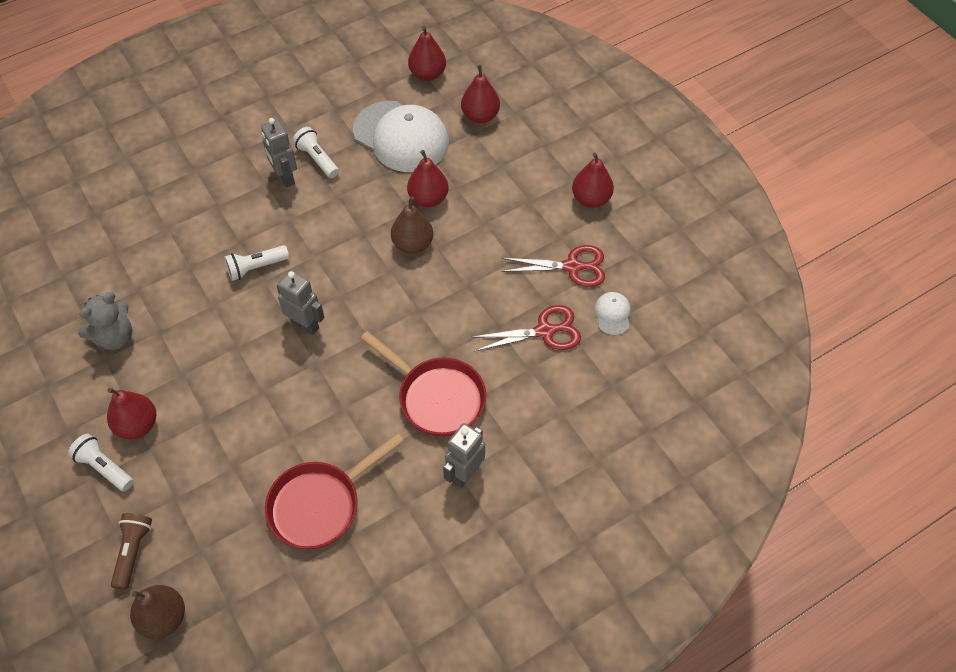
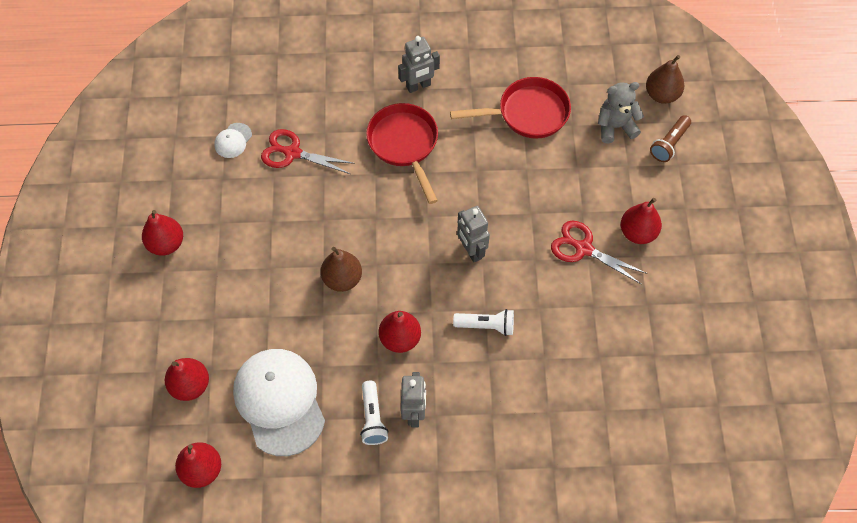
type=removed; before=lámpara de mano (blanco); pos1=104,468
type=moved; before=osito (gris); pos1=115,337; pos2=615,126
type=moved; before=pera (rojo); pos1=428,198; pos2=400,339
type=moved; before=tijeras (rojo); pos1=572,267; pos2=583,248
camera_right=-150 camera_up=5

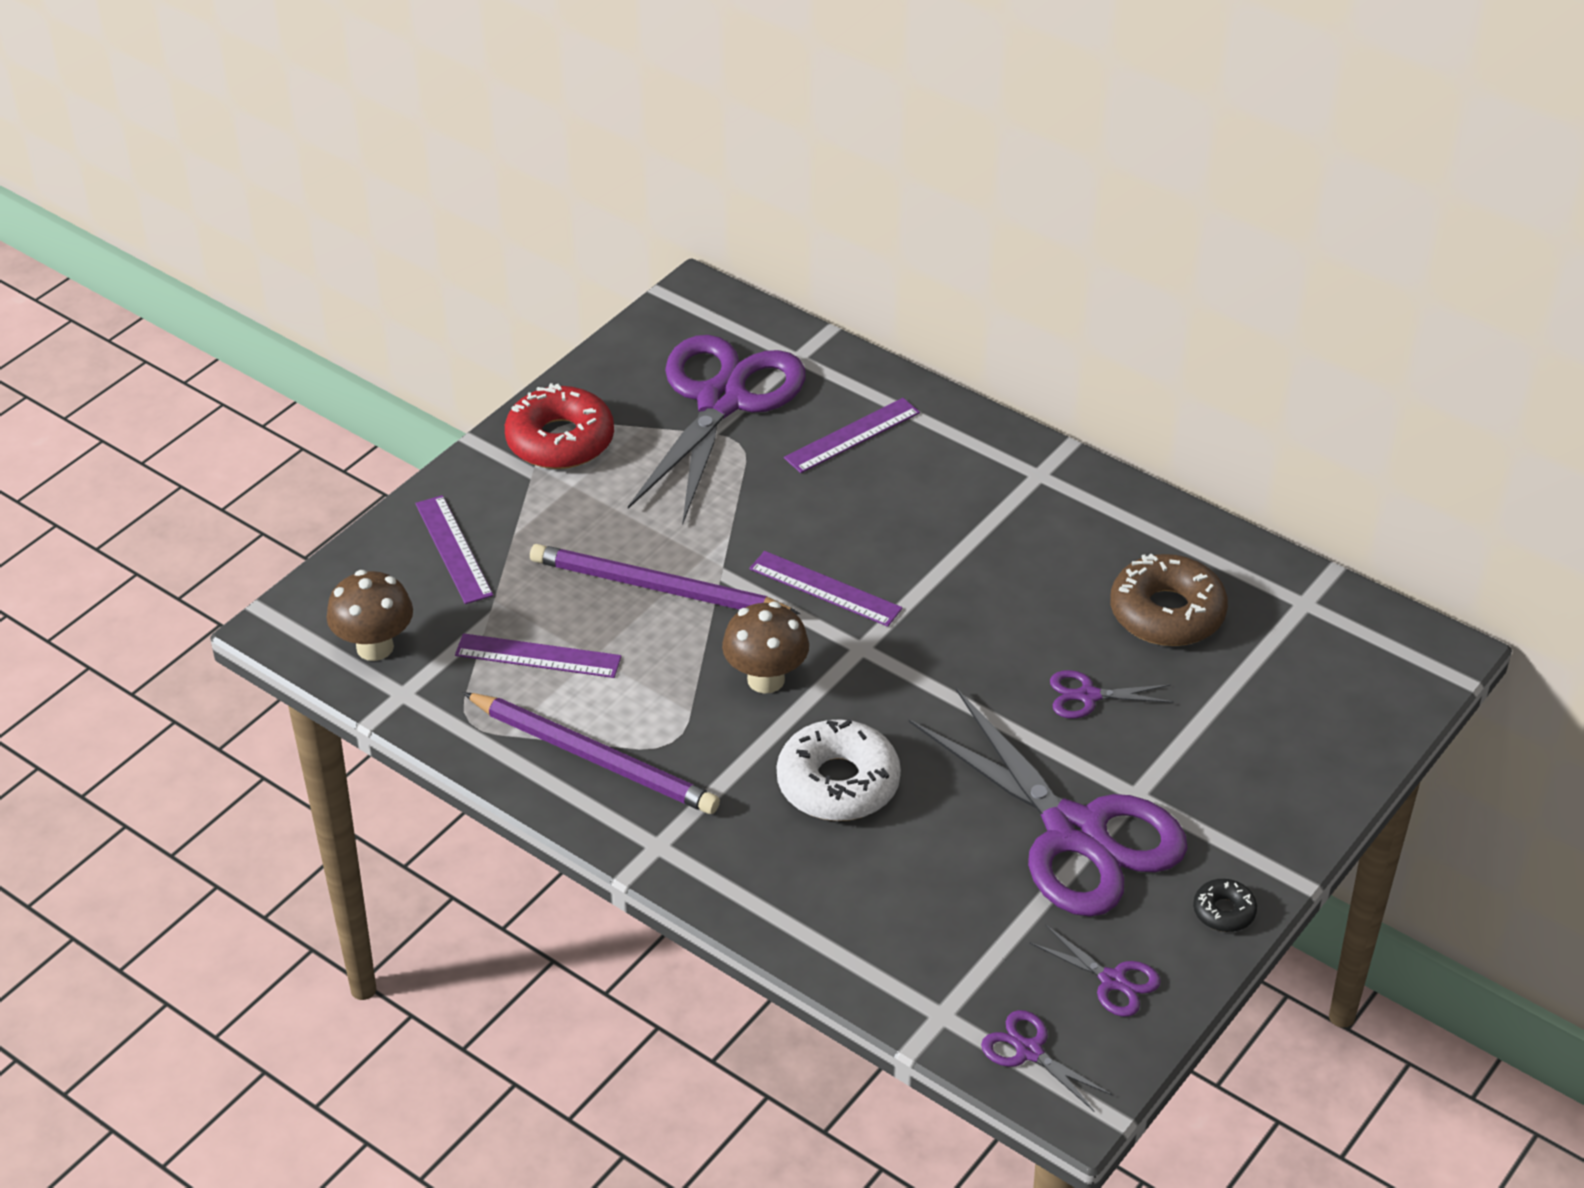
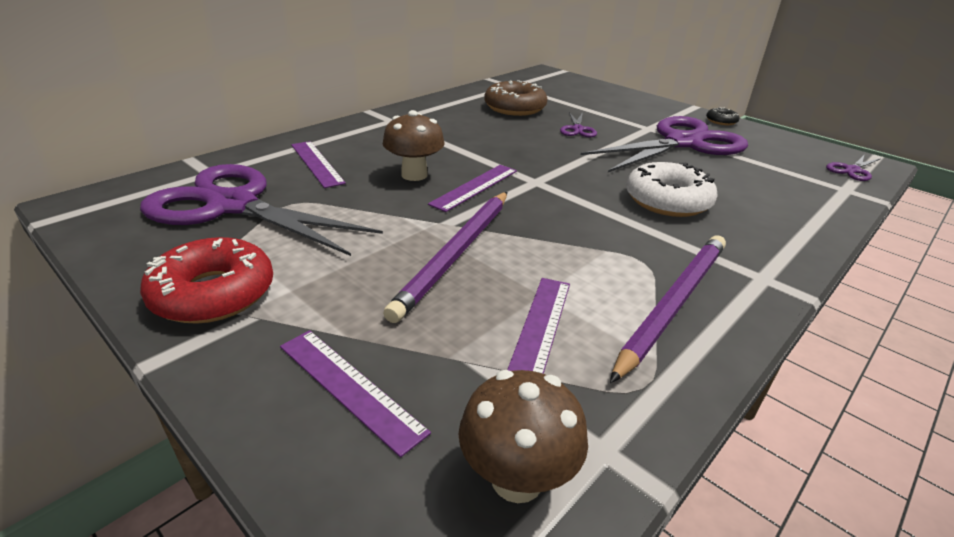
type=removed; before=tijeras (morado); pos1=1112,980
type=moved; before=seta (marrón); pos1=766,679; pos2=414,175
type=turned; before=regla (morado); pos1=453,549; pos2=350,387; turn=60
camera_right=-85 camera_up=-10

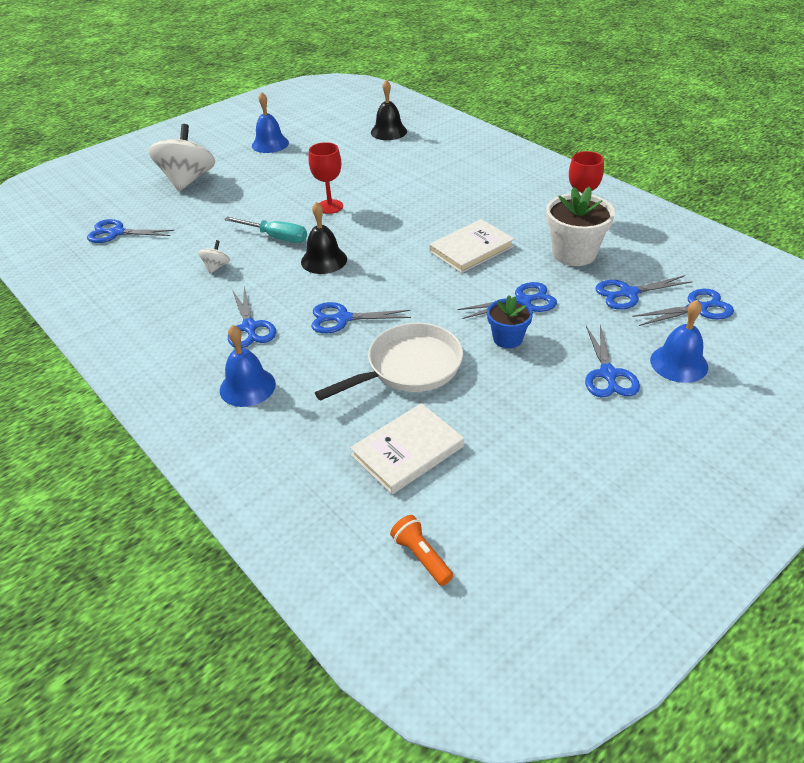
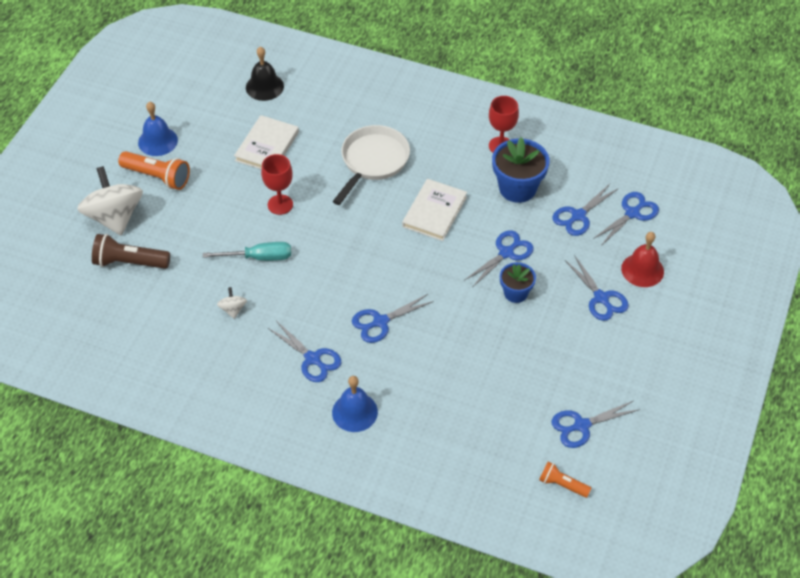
type=removed; before=campana (negro); pos1=324,260
type=added; after=lámpara de mano (marrón); pos2=129,262
type=added; after=lámpara de mano (naranja); pos2=157,177
type=moved; before=tijeras (azul); pos1=117,233; pos2=581,425
type=moved; before=sartén (blanco); pos1=409,367; pos2=373,161
type=moved; before=libro (blanco); pos1=408,451; pos2=267,146
type=recoloured; before=maceta (blanco); after=maceta (azul); pos1=574,253; pos2=517,188
type=recoloured; before=campana (azul); after=campana (rojo); pos1=679,363; pos2=642,270
camera_right=-30 camera_up=10

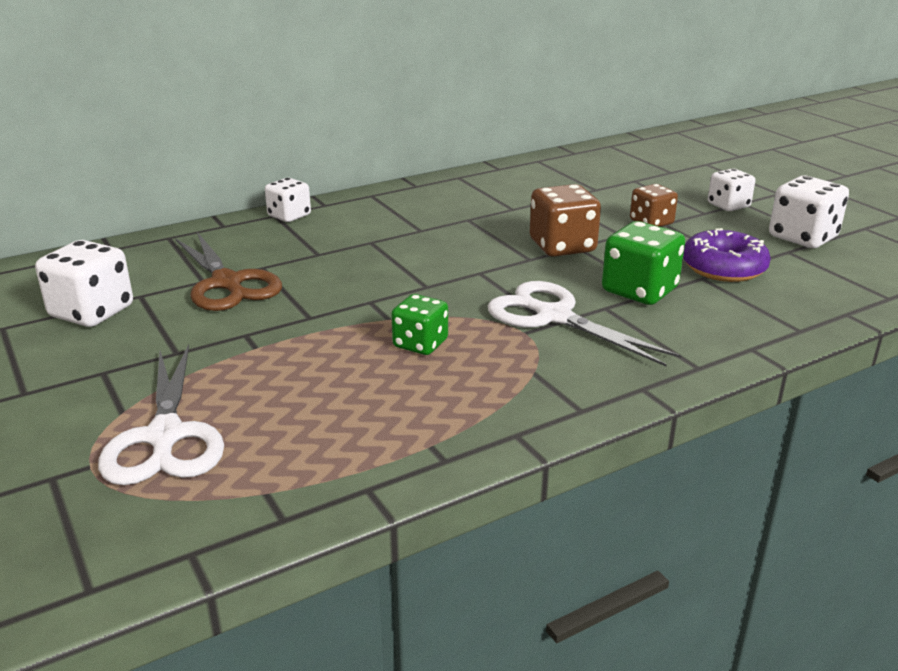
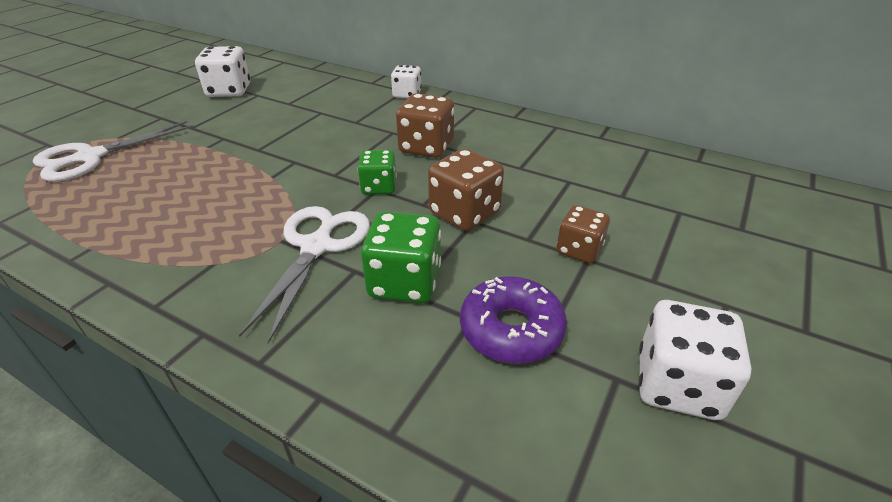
type=removed; before=tijeras (marrón); pos1=227,283
type=removed; before=dado (blanco); pos1=728,205
type=added; after=dado (marrón); pos2=426,147
type=moved; before=dado (verde); pos1=420,344; pos2=379,187
camera_right=60 camera_up=10

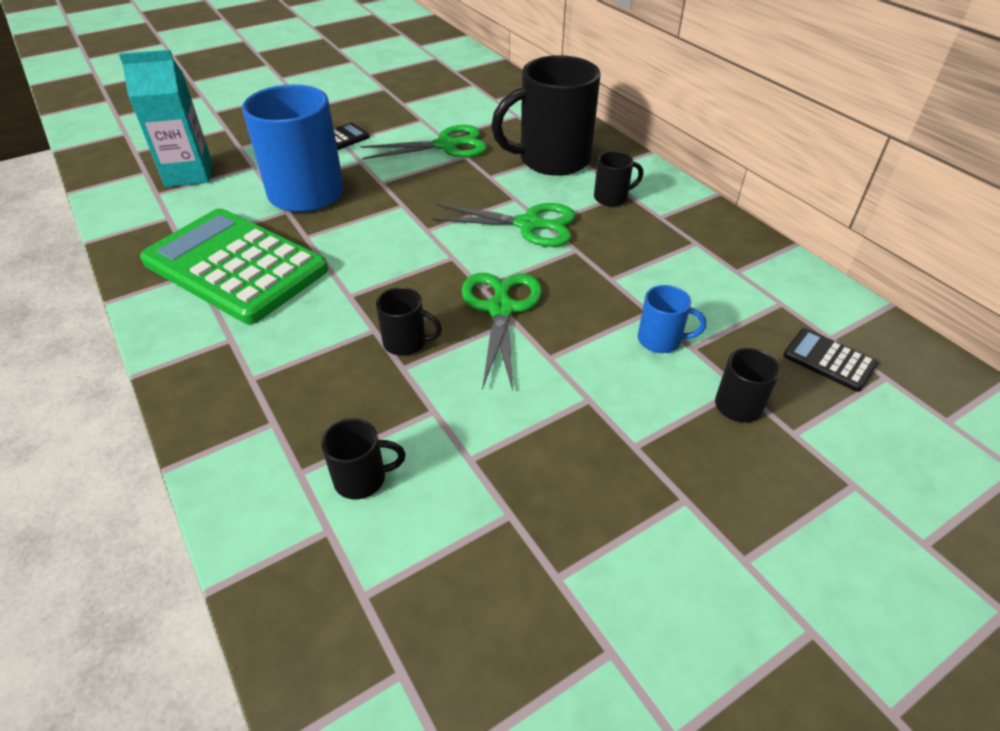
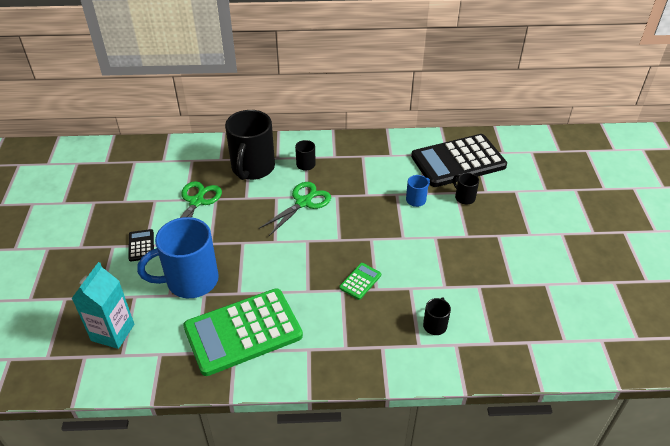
type=removed; before=tijeras (verde); pos1=501,308
type=replaced; before=taza (negro); after=calculadora (verde); pos1=406,342; pos2=360,281
type=resized; before=calculadora (negro); pos1=829,360; pos2=458,161; scale=2.45
camera_right=-60 camera_up=0

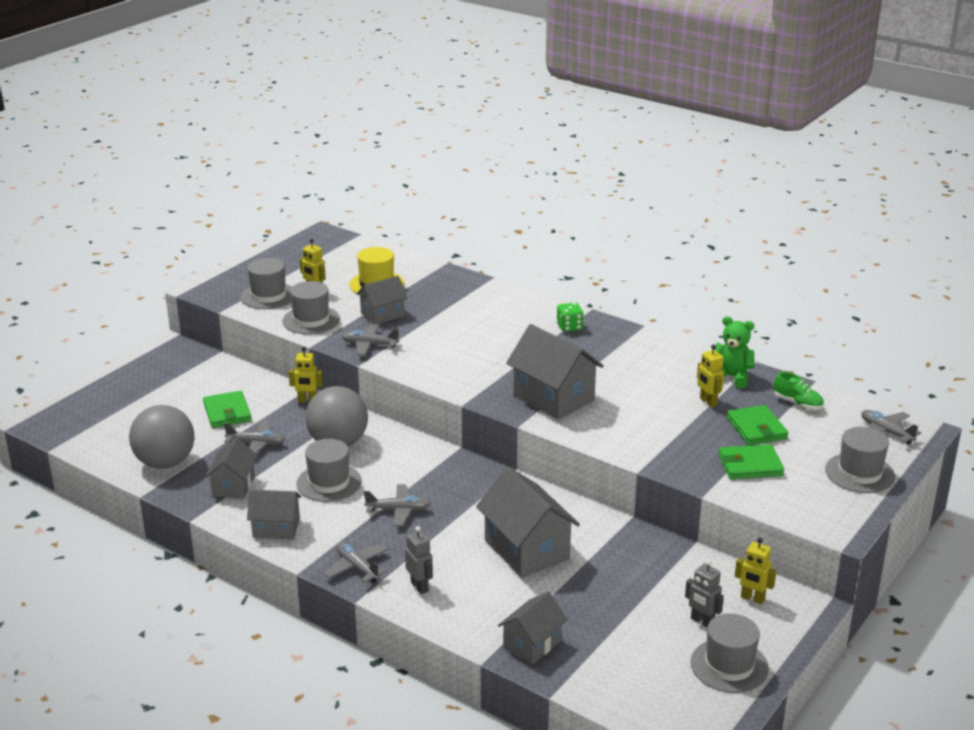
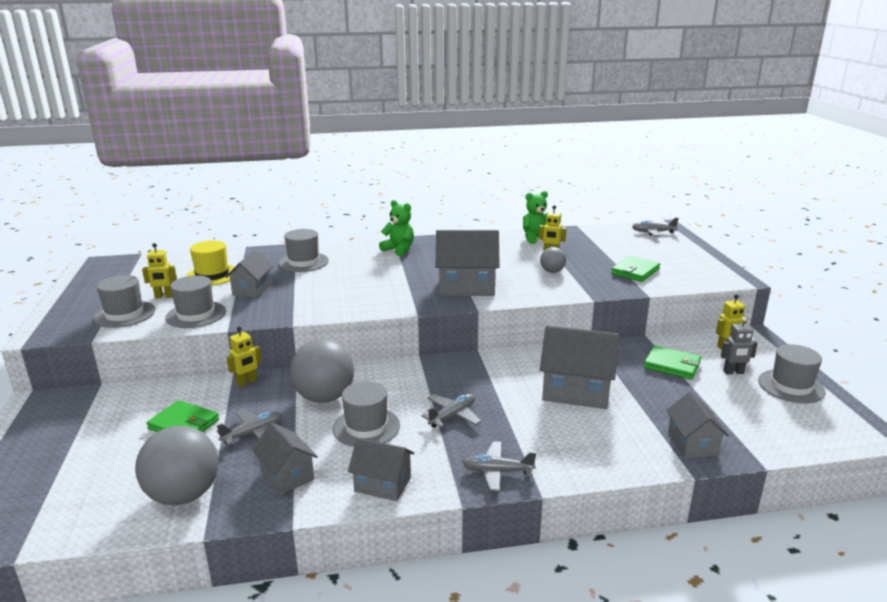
type=removed; before=avión (gris); pos1=369,345
type=removed; before=robot (gris); pos1=420,586
type=removed; before=zapato (verde); pos1=798,403
type=added; after=pelota (gris); pos2=552,271
type=moved; before=cartera (verde); pos1=756,428; pos2=672,365
type=moved; before=sombrero (gris); pos1=859,473; pos2=303,262
type=replaced; before=dado (verde); after=osito (verde); pos1=569,327; pos2=399,250
type=turned; before=casa (gris); pos1=276,528; pos2=382,484; turn=60
camera_right=-45 camera_up=-5

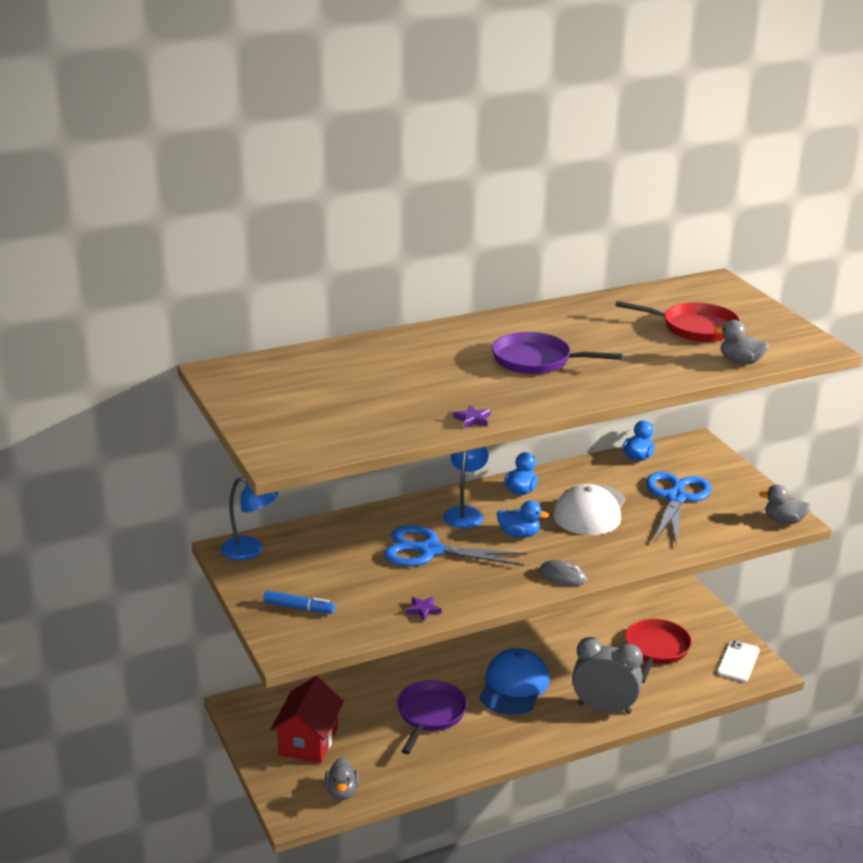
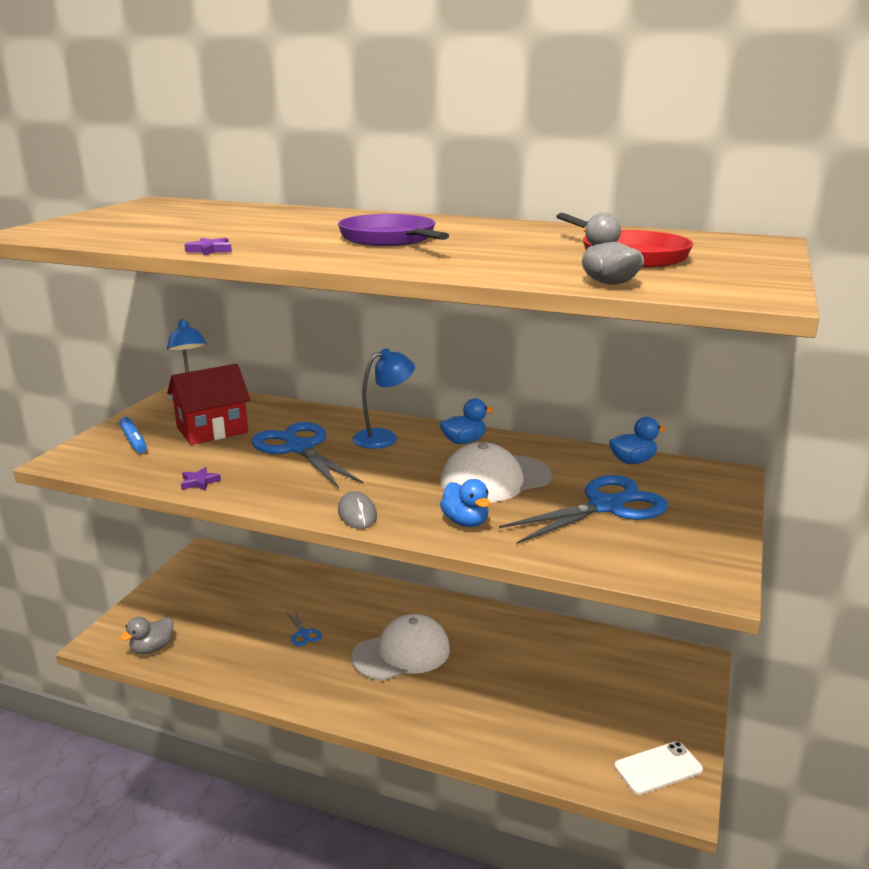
type=removed; before=despertador (gris); pos1=604,708
type=removed; before=sartén (rojo); pos1=656,649
type=removed; before=pato (gris); pos1=784,521
type=moved; before=casa (rojo); pos1=308,741; pos2=212,430
type=moved; before=pato (azul); pos1=519,534; pos2=465,522
type=replaced; before=sartén (morado); after=tijeras (azul); pos1=430,714; pos2=303,634
type=recoloured; before=gorra (azul); after=gorra (blanco); pos1=514,686; pos2=402,653
camera_right=45 camera_up=-5

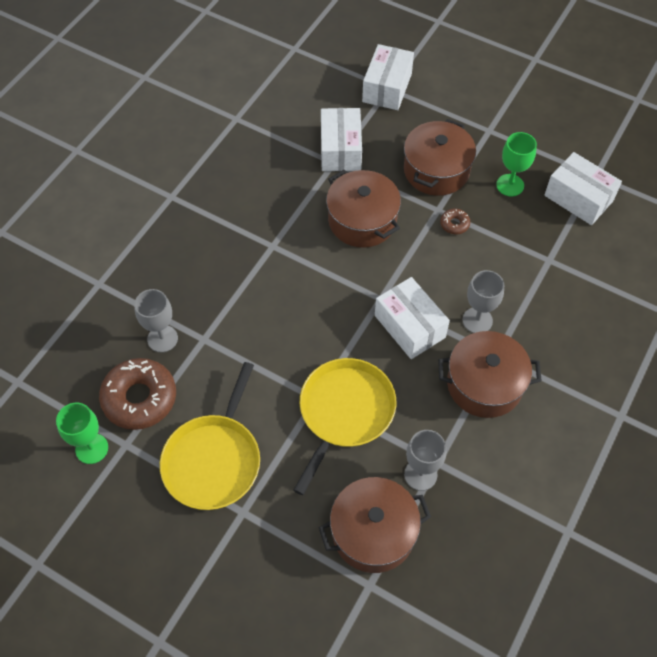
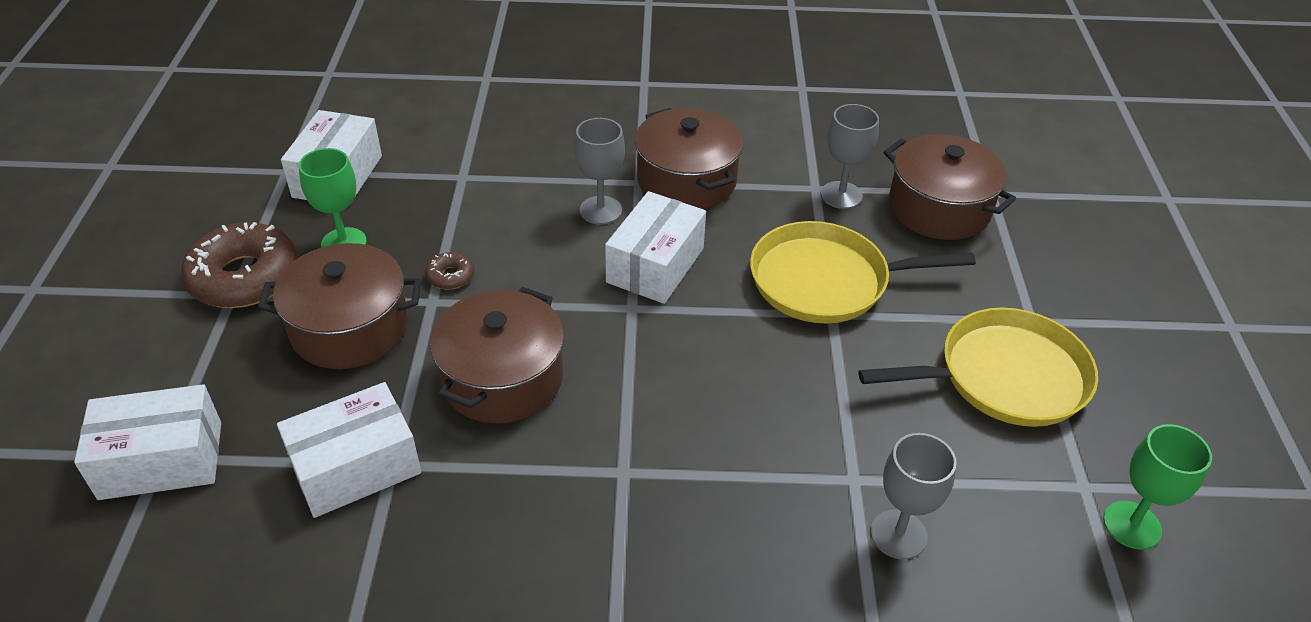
type=moved; before=rosquilla (marrón); pos1=140,398; pos2=244,277
camera_right=-120 camera_up=-15

